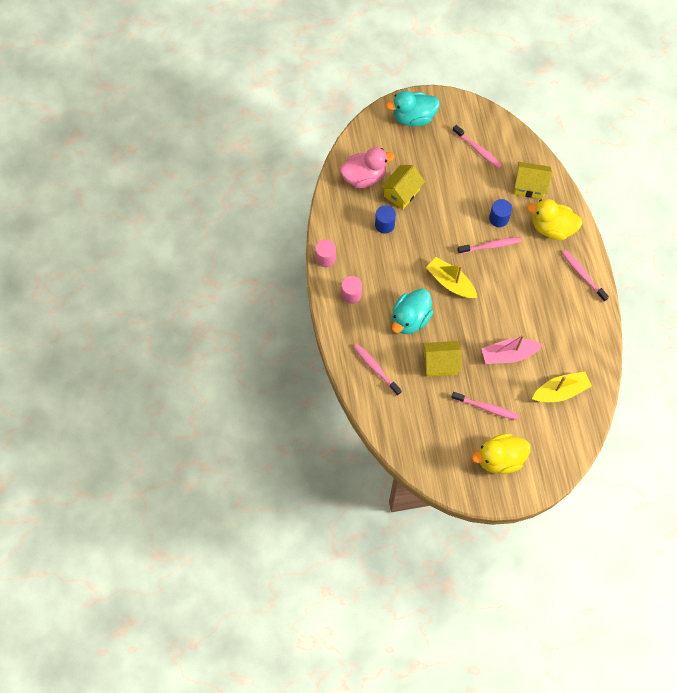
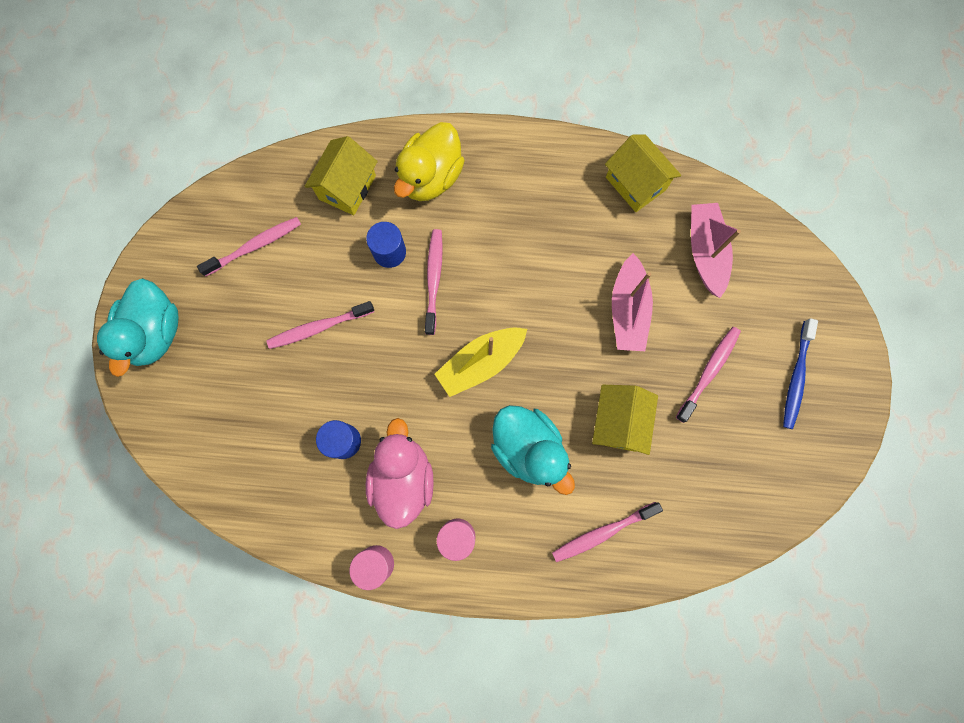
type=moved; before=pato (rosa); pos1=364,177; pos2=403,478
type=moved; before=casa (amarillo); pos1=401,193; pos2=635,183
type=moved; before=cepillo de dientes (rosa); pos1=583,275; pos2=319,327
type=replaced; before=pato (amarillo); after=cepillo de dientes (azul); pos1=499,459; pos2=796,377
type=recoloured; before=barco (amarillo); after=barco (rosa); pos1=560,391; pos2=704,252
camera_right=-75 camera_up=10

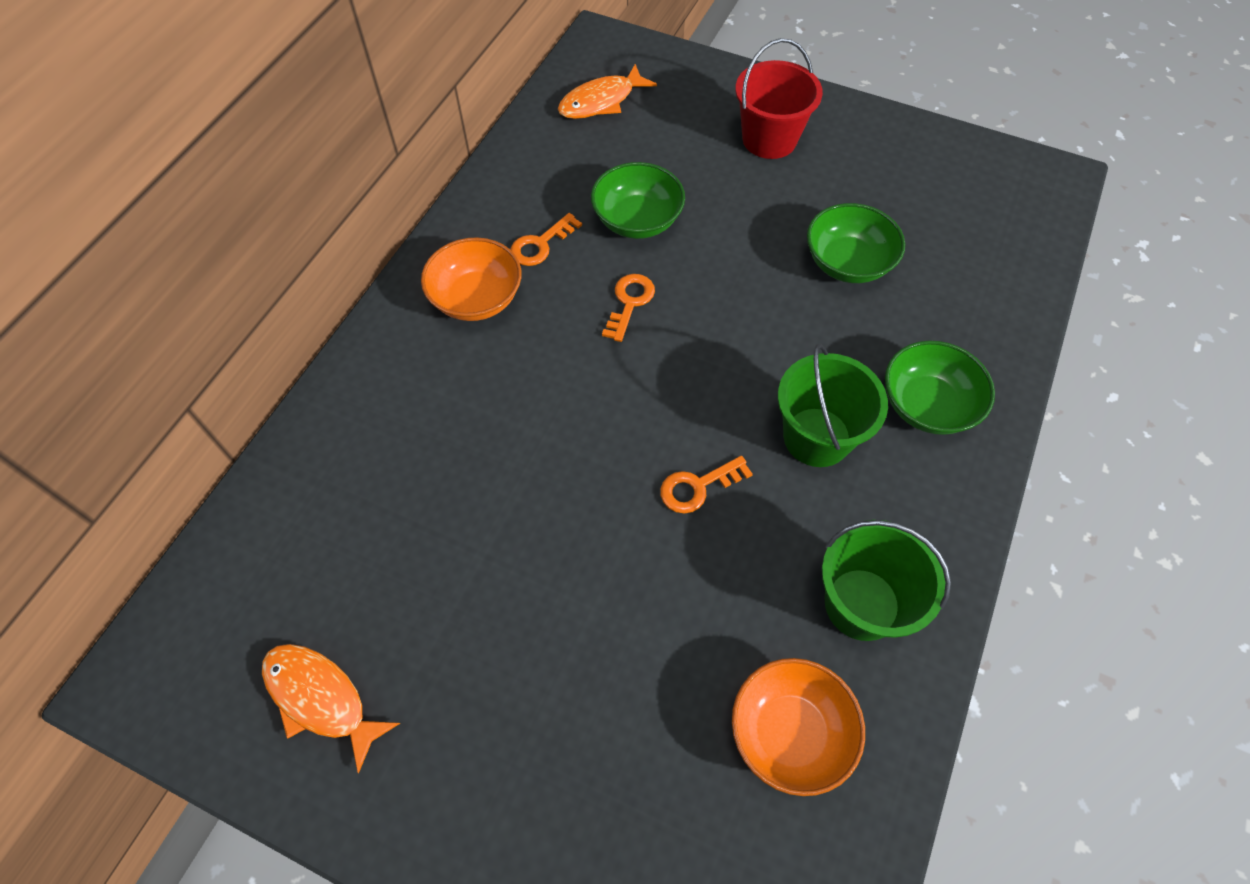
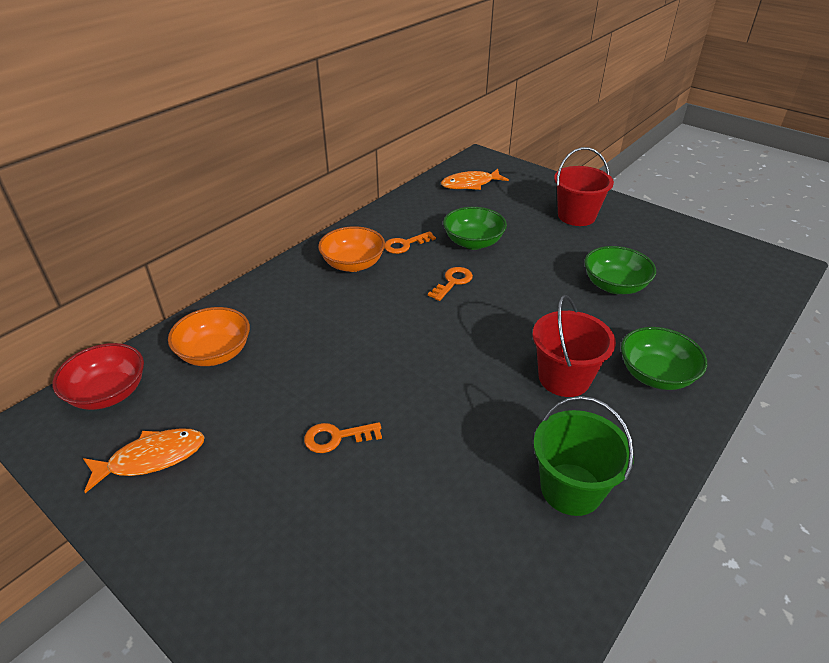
type=added; after=cuenco (rojo); pos2=108,393
type=moved; before=llave (naranja); pos1=697,487; pos2=336,437
type=moved; before=cuenco (naranja); pos1=790,733; pos2=215,353
type=recoloured; before=balde (verde); after=balde (rojo); pos1=816,437; pos2=564,378
type=turned; before=pez (naranja); pos1=321,699; pos2=151,458; turn=105
camera_right=15 camera_up=-20

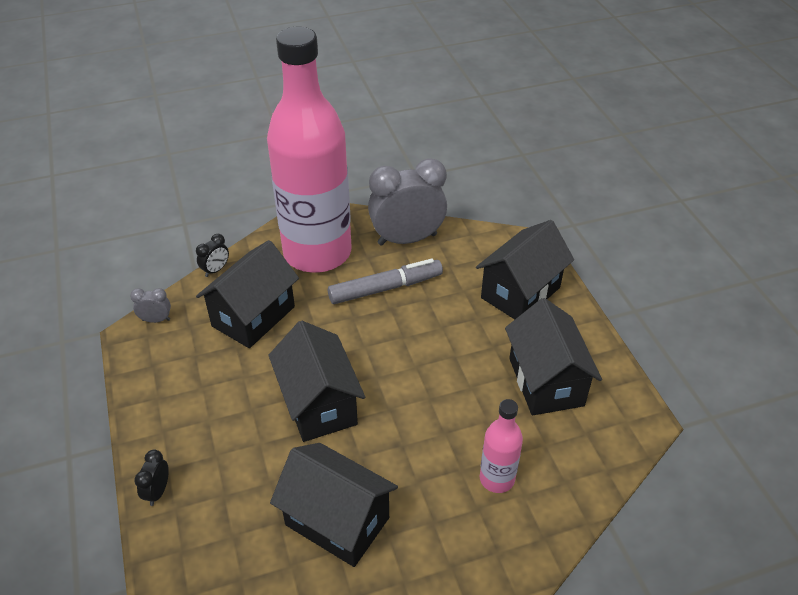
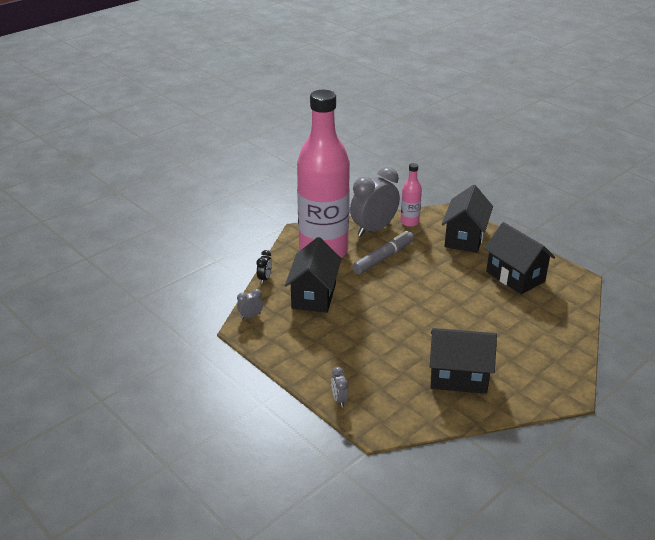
type=removed; before=casa (negro); pos1=319,404
type=moved; before=botella (rosa); pos1=497,479; pos2=409,222
type=recoloured; before=despertador (negro); after=despertador (gris); pos1=158,491; pos2=339,399
camera_right=-25 camera_up=-10

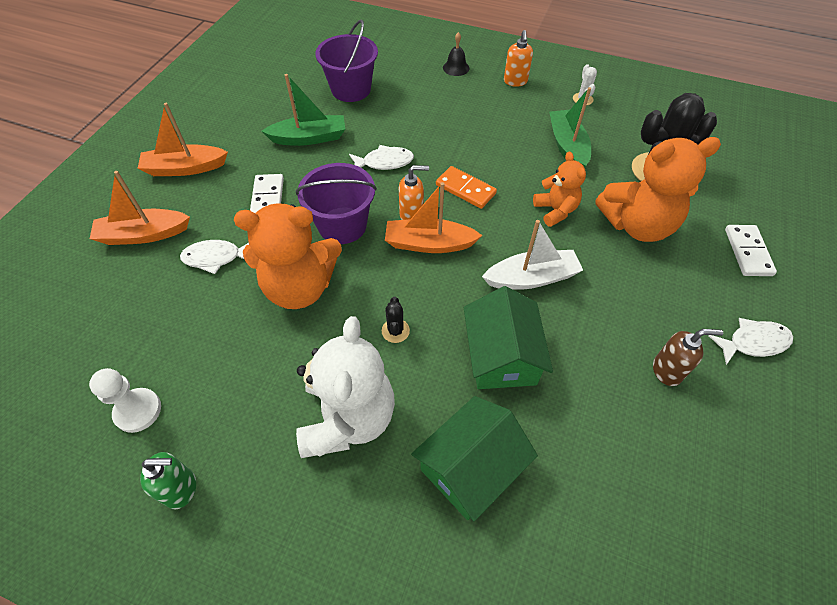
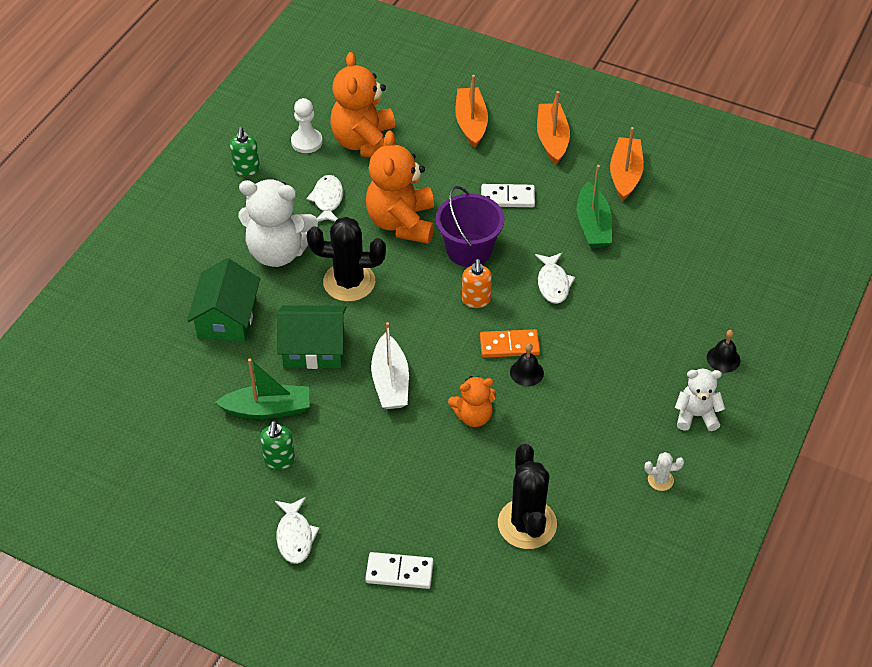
type=removed; before=balde (morado); pos1=351,89
type=added; after=campana (negro); pos2=526,372
type=moved; before=pez (blanco); pos1=216,258; pos2=327,200
type=moved; before=barco (naranja); pos1=429,244; pos2=625,174
type=moved; before=barco (verde); pos1=567,146; pos2=268,409
type=moved; before=osito (naranja); pos1=637,225; pos2=365,143
type=replaced; before=dispensador de jabón (naranja); after=osito (blanco); pos1=515,81; pos2=696,415
type=recoloured; before=dispensador de jabón (marrón); after=dispensador de jabón (verde); pos1=667,371; pos2=279,460
type=turned; before=casa (verde); pos1=471,467; pos2=227,318; turn=45
type=turned; before=ficha de dominó (naranja); pos1=465,189; pos2=509,345; turn=45
type=resized; before=cactus (negro); pos1=395,331; pos2=349,282; scale=2.23
camera_right=95 camera_up=-5

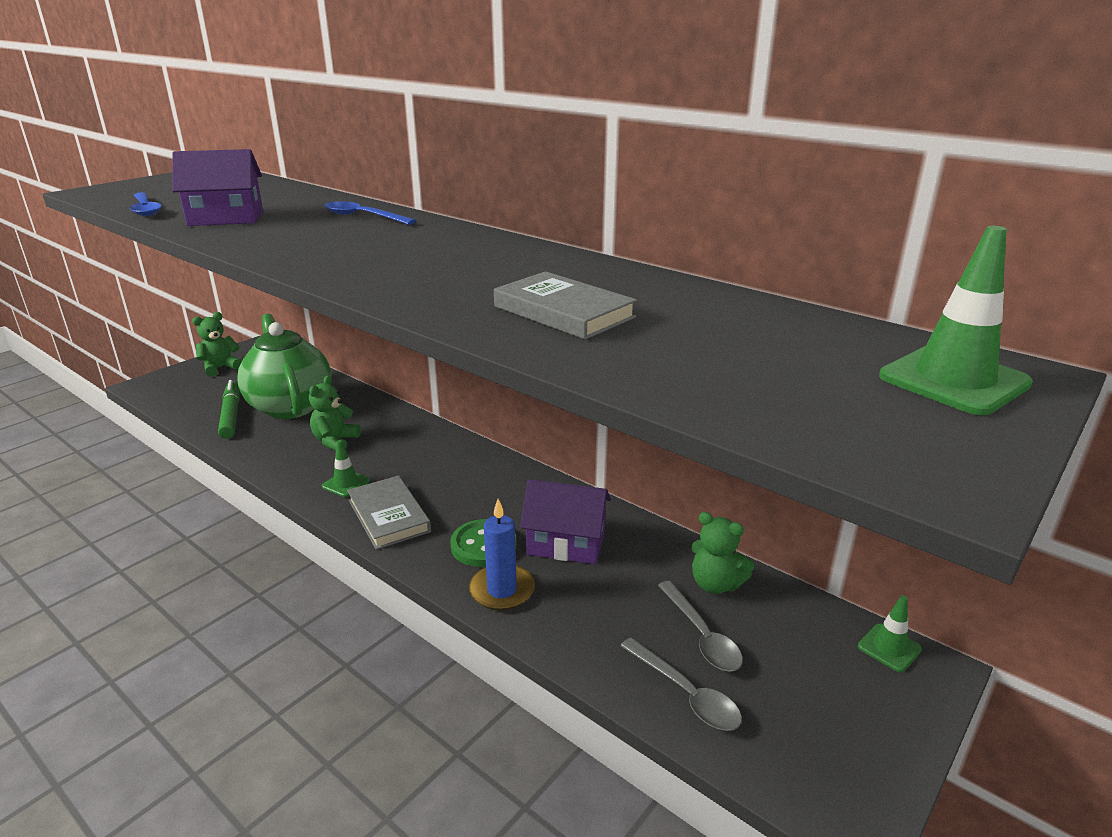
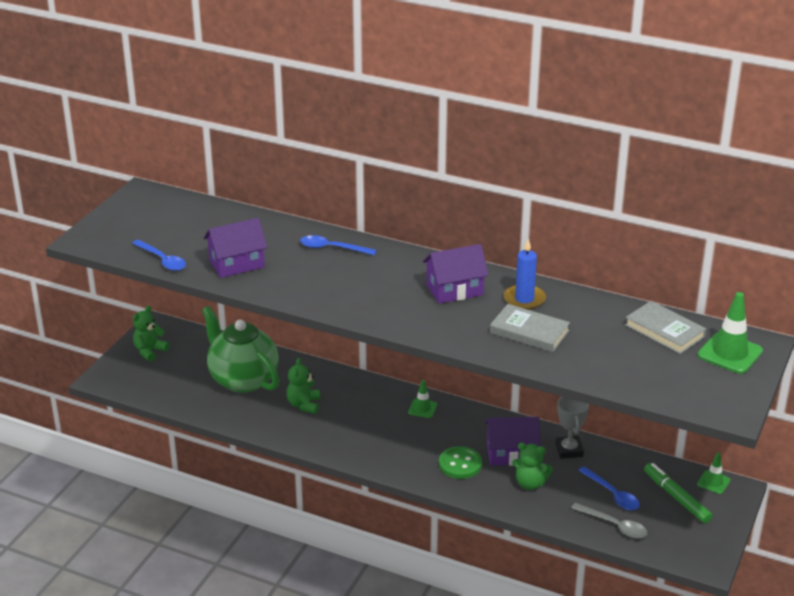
type=added; after=casa (morado); pos2=454,290
type=added; after=trofeo (gris); pos2=569,450
type=moved; before=rotulador (verde); pos1=231,415; pos2=676,497
type=moved; before=cono de tráfico (verde); pos1=346,484; pos2=422,409
type=moved; before=libro (gris); pos1=389,516; pos2=665,331
type=moved; before=vela (azul); pos1=502,590; pos2=524,299
type=moved; before=osito (verde); pos1=715,584; pos2=530,483
type=recoloured; before=cuchara (gris); after=cuchara (azul); pos1=701,635; pos2=612,494
camera_right=-15 camera_up=5

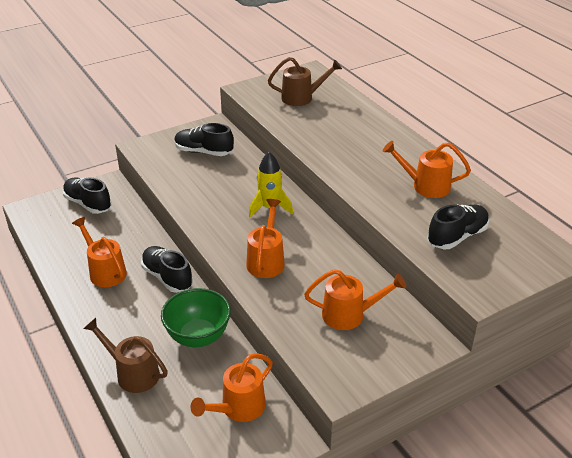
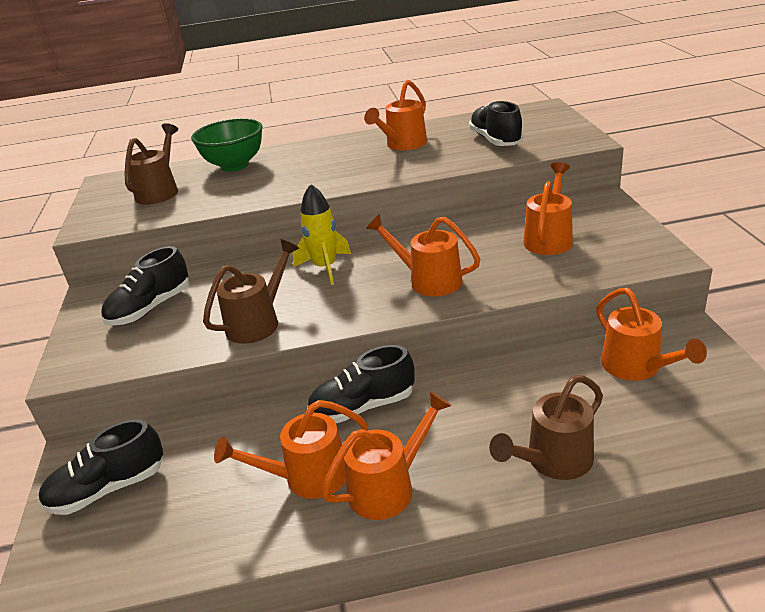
type=added; after=regadera (marrón); pos2=259,322
type=added; after=regadera (naranja); pos2=389,486
type=moved; before=cuenco (verde); pos1=198,337; pos2=235,165
camera_right=-65 camera_up=-5

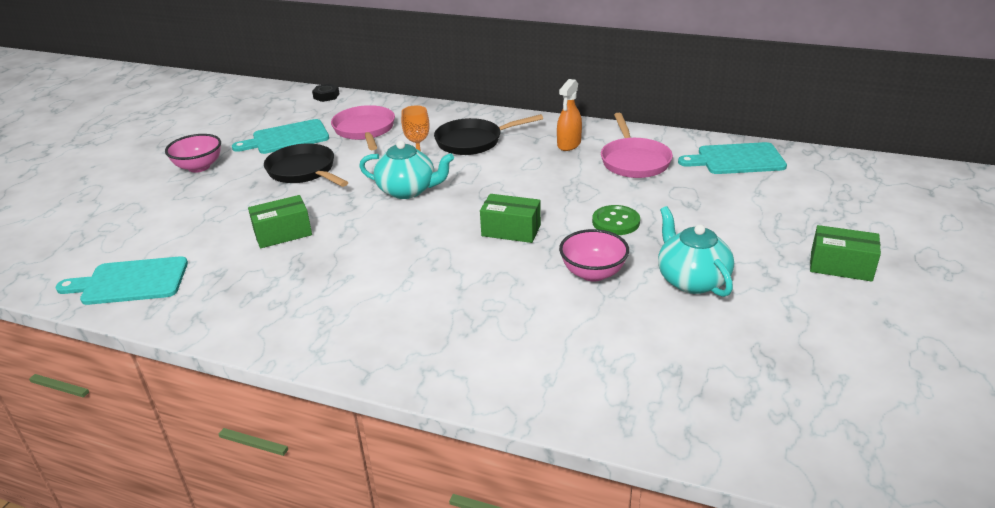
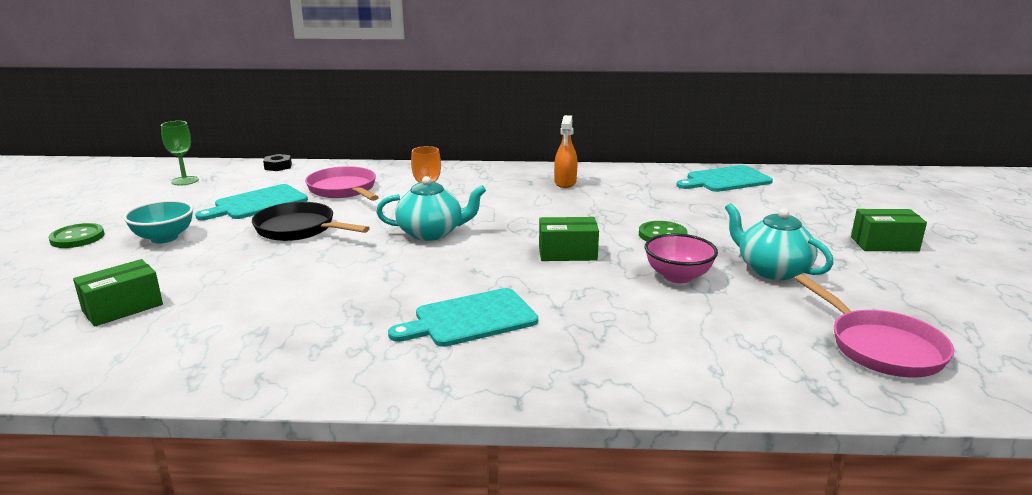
type=removed; before=sartén (negro); pos1=473,141
type=added; after=botón (verde); pos2=77,238
type=added; after=copa (verde); pos2=185,181
type=moved; before=tabla de cortar (turquesa); pos1=130,282; pos2=470,319
type=moved; before=caja (verde); pos1=283,234; pos2=123,308
type=moved; before=sartén (rosa); pos1=634,161; pos2=880,347
type=recoloured; before=cuenco (rosa); after=cuenco (turquesa); pos1=199,167; pos2=164,238
camera_right=-20 camera_up=-10

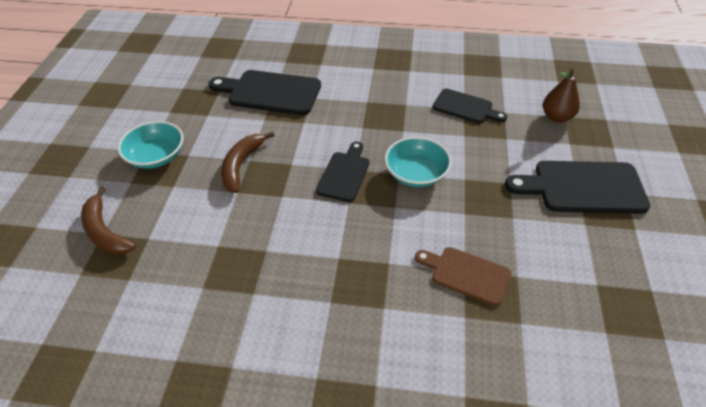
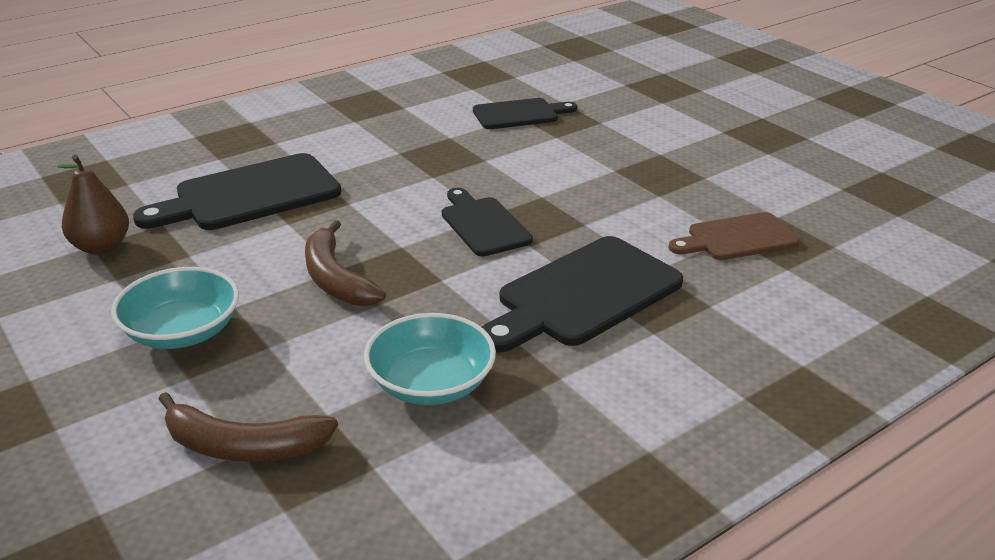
type=moved; before=cuenco (turquesa); pos1=416,174; pos2=431,383
type=moved; before=tabla de cortar (negro); pos1=583,187; pos2=583,294
type=moved; before=pera (marrón); pos1=556,117; pos2=101,247
camera_right=-45 camera_up=-15

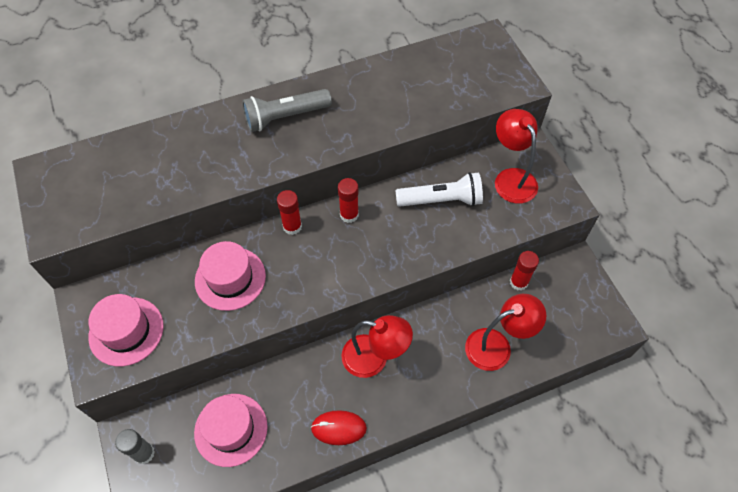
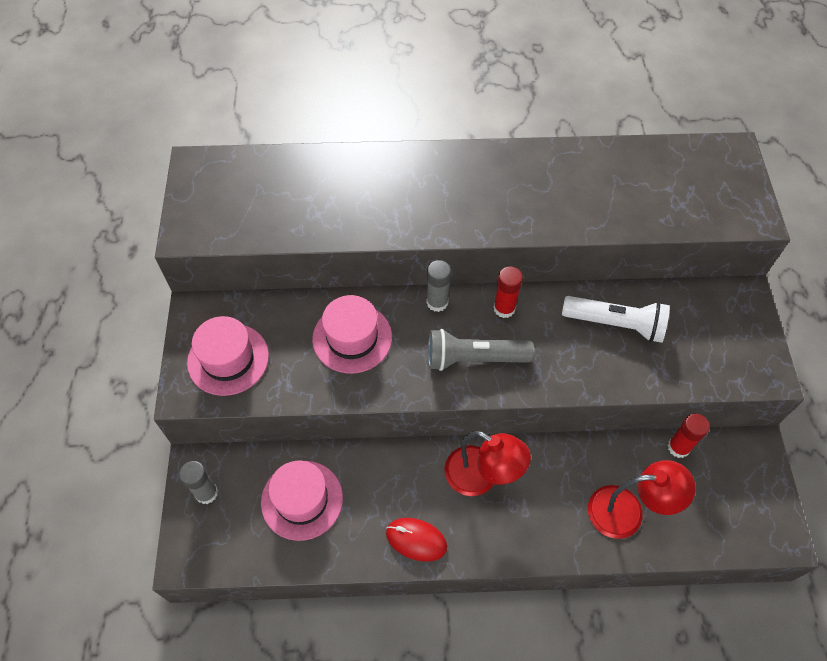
type=removed; before=lámpara (rojo); pos1=511,178
type=moved; before=lámpara de mano (gris); pos1=285,117; pos2=474,358
type=recoloured; before=barra de pegamento (rojo); after=barra de pegamento (gris); pos1=292,226; pos2=437,302
camera_right=20 camera_up=0

